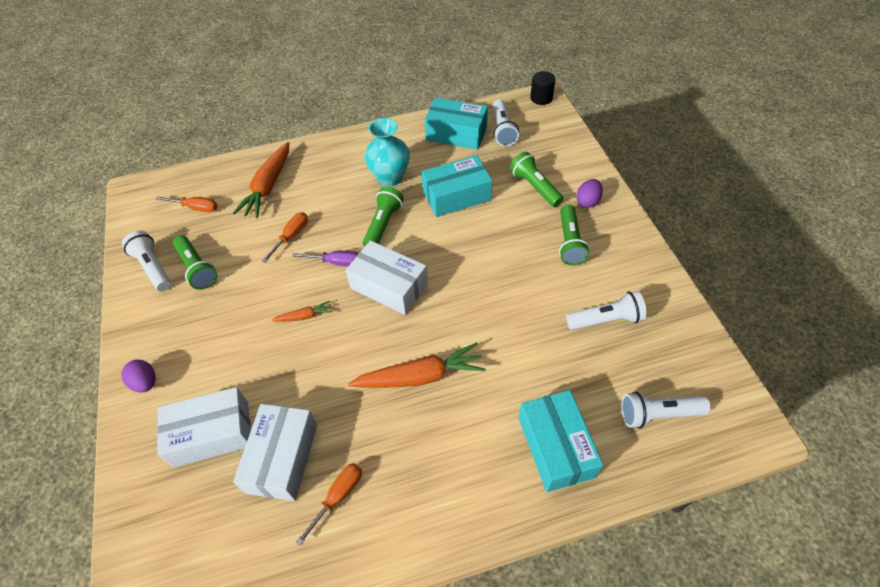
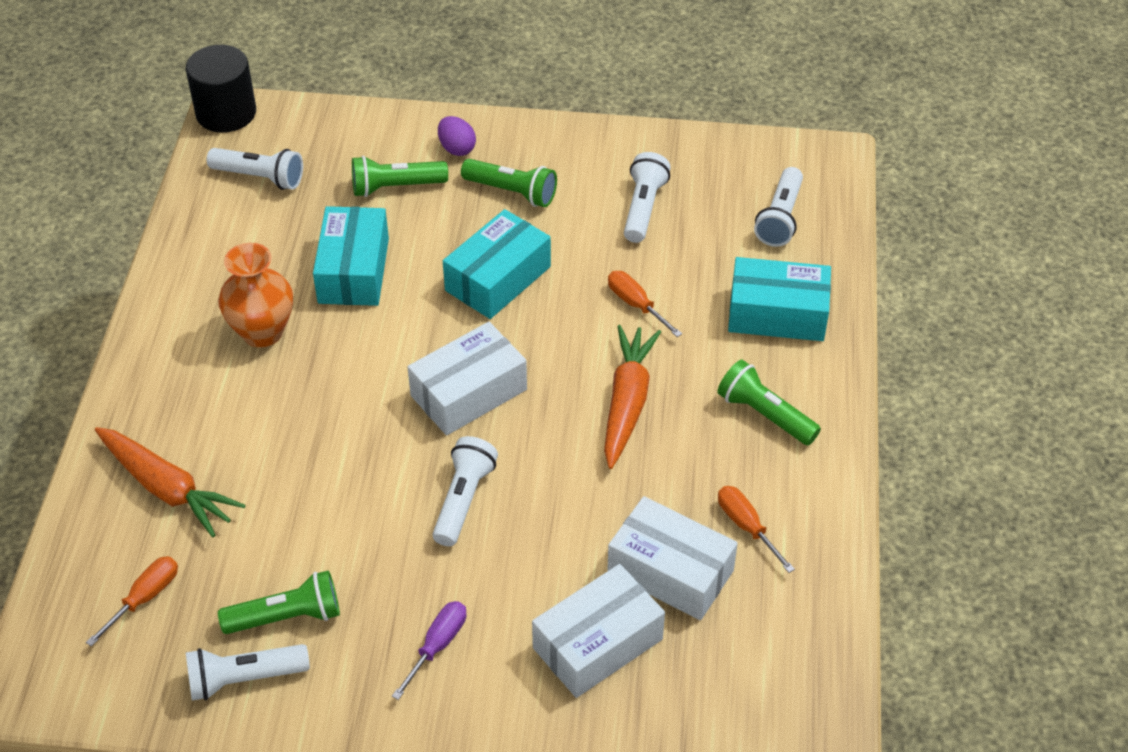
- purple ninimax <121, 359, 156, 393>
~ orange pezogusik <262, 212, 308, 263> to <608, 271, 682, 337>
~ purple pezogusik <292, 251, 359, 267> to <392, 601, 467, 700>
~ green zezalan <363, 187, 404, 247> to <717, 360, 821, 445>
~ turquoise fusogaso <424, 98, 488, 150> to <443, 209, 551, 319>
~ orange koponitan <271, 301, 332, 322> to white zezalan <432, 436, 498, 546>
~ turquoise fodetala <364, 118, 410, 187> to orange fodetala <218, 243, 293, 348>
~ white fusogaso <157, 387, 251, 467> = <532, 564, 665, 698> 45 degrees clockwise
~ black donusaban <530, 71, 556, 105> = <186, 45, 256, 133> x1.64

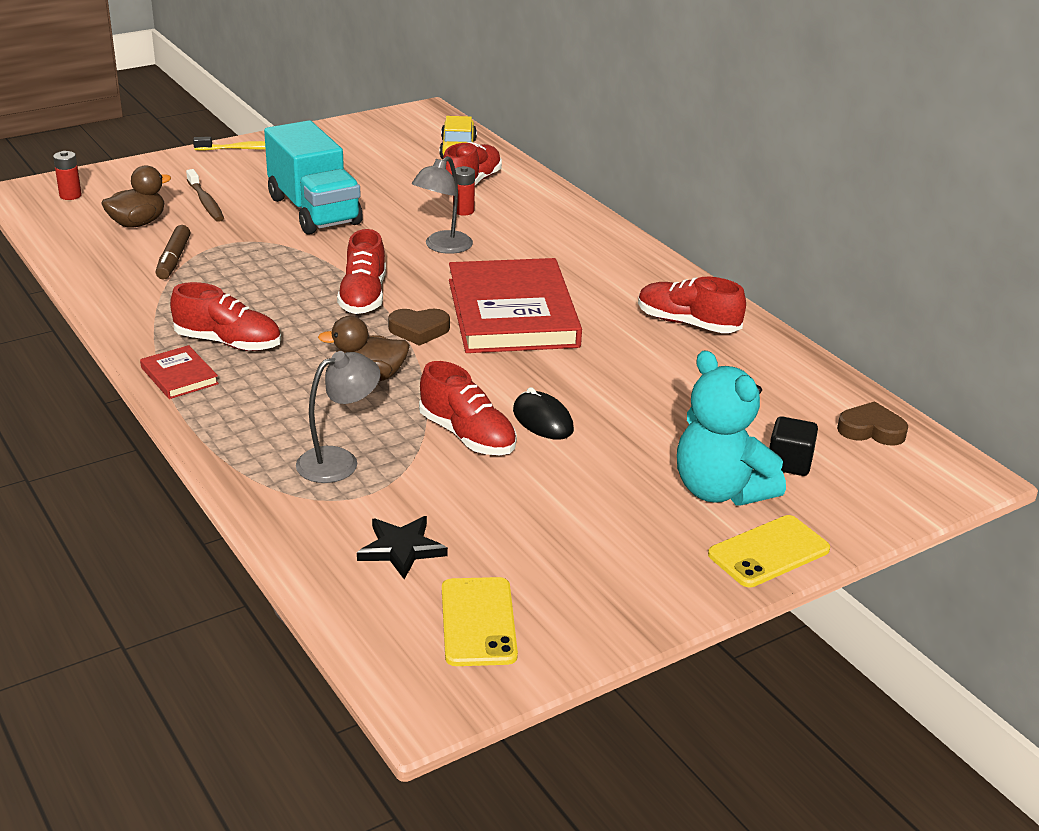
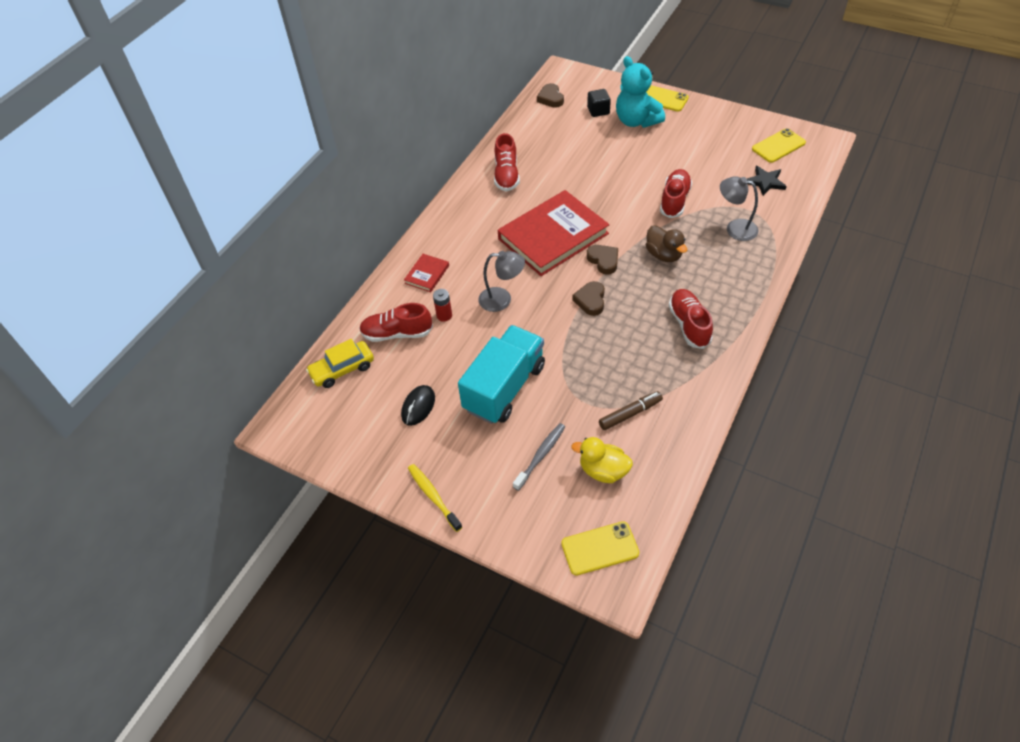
~ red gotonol <140, 345, 219, 399> to <404, 254, 449, 292>
~ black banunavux <513, 387, 574, 440> to <401, 385, 435, 426>
~ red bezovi <53, 151, 82, 200> to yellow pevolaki <561, 521, 639, 576>
~ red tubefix <337, 229, 386, 314> to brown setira <572, 281, 605, 316>
~ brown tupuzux <101, 165, 171, 228> to yellow tupuzux <571, 437, 633, 483>
~ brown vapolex <186, 169, 224, 222> to grey vapolex <513, 423, 565, 491>
~ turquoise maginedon <677, 350, 786, 506> = <616, 56, 665, 128> 120 degrees clockwise

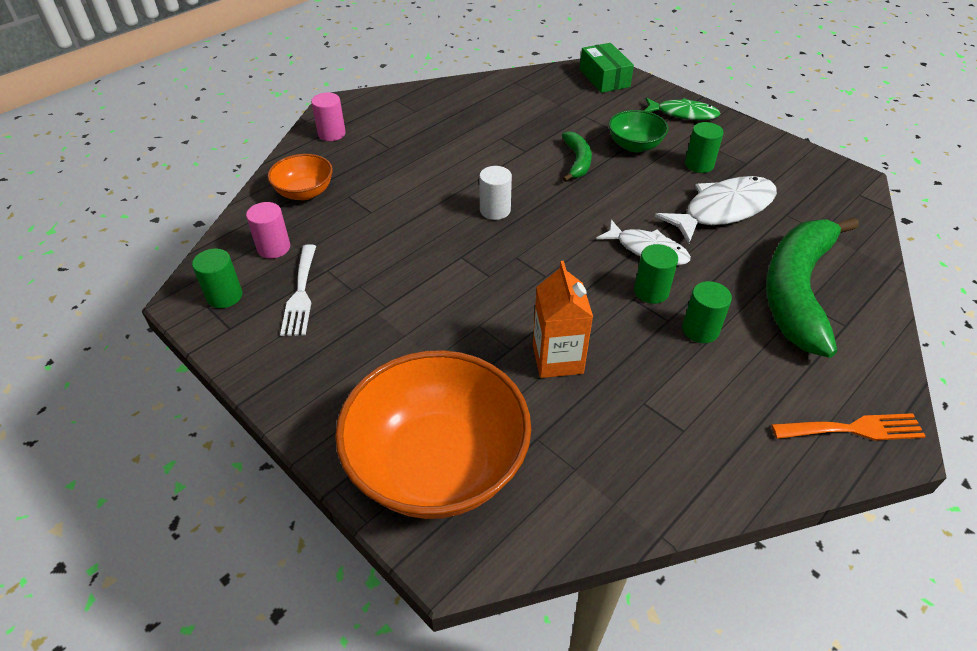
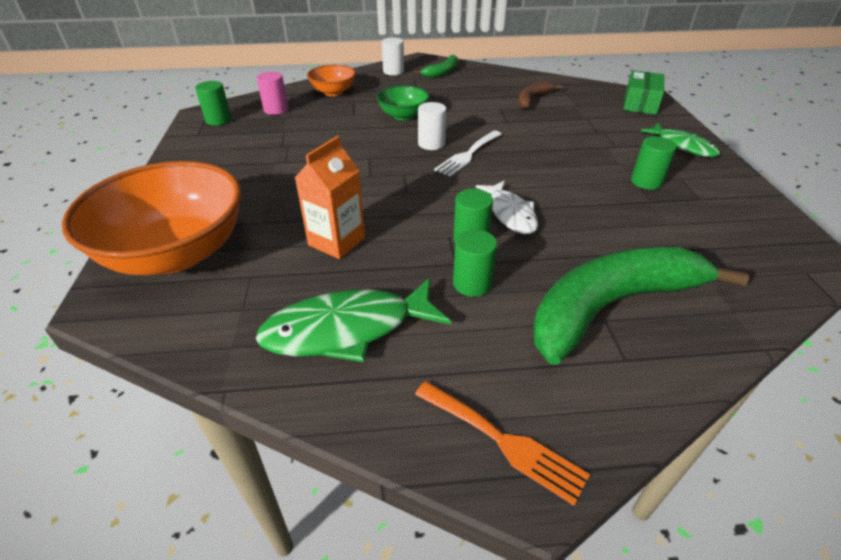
- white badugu <655, 176, 777, 244>
+ green badugu <256, 278, 451, 362>
+ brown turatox <518, 81, 563, 108>
~ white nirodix <280, 244, 316, 336> to <434, 131, 502, 177>
~ green turatox <562, 131, 592, 182> to <413, 55, 458, 78>
~ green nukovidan <609, 110, 668, 152> to <377, 85, 429, 120>
~ pink donusaban <311, 93, 346, 141> to white donusaban <382, 38, 404, 75>

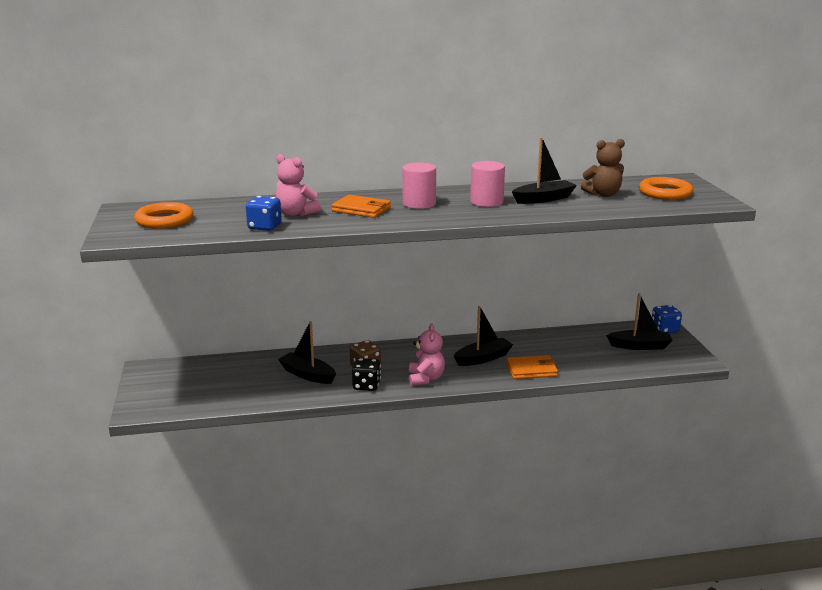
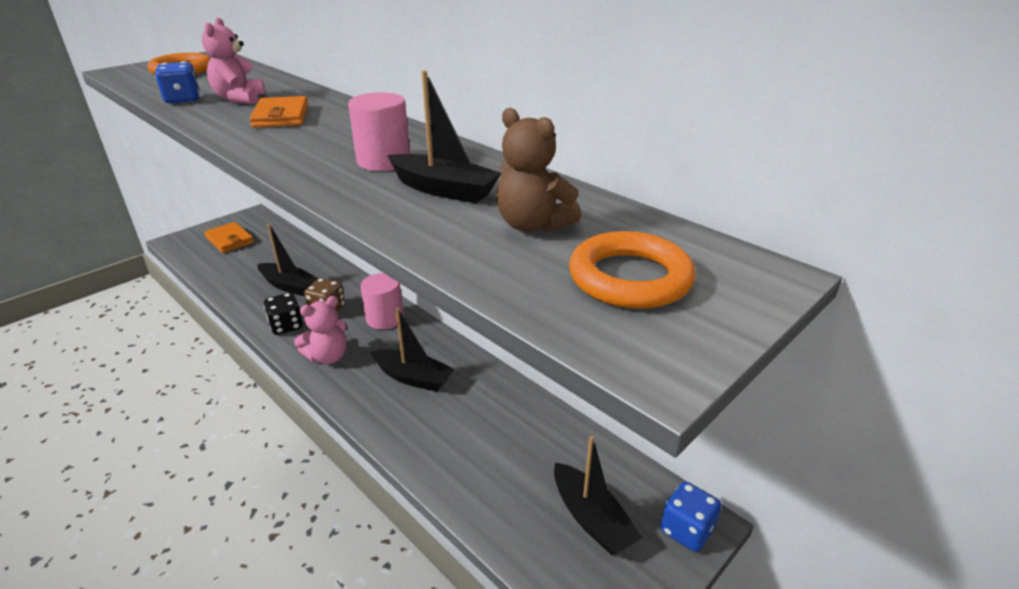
~ pink donusaban <403, 162, 436, 209> to <360, 273, 404, 329>
~ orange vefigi <506, 355, 558, 379> to <204, 222, 254, 253>
~ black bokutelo <278, 321, 336, 384> = <258, 224, 319, 296> 120 degrees clockwise

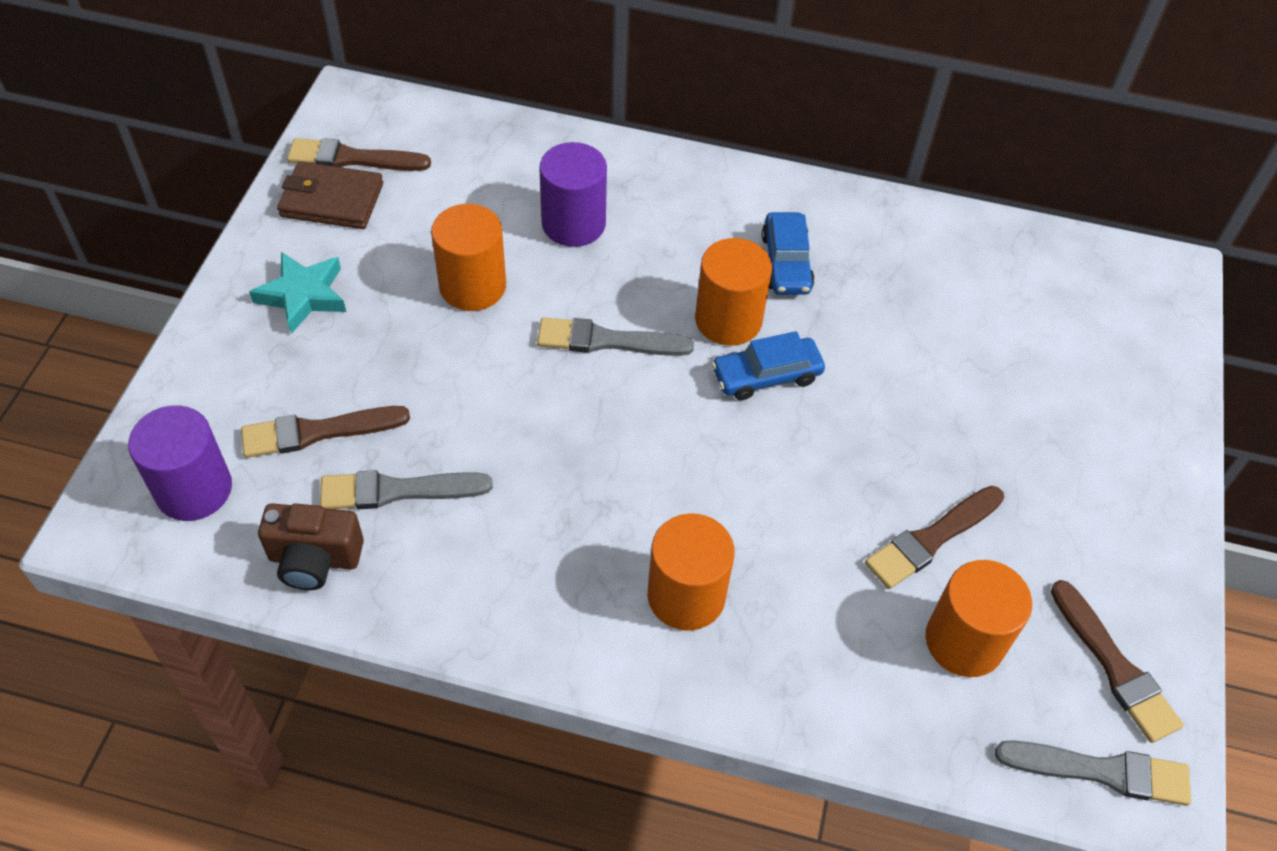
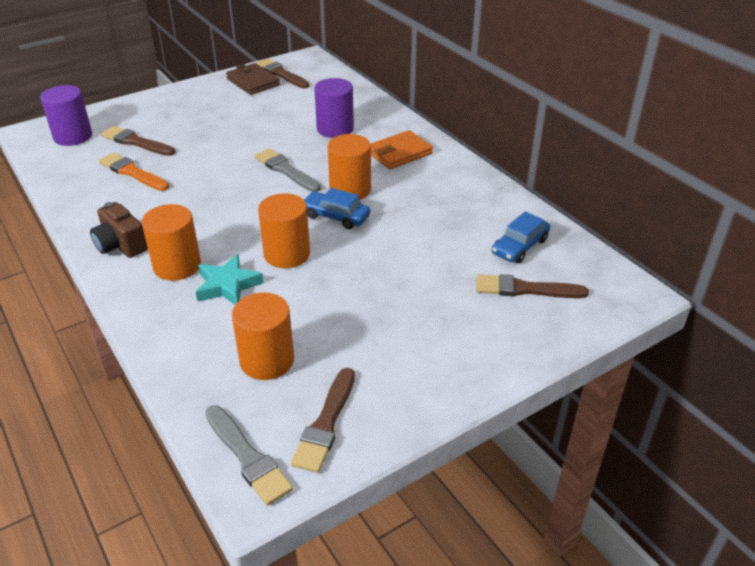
+ orange vefigi <371, 130, 433, 169>
~ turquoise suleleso <249, 252, 346, 334> to <196, 254, 264, 305>
~ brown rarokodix <258, 503, 364, 590> to <90, 202, 148, 258>
~ orange donusaban <431, 204, 506, 311> to <258, 193, 310, 268>
~ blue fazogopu <762, 212, 815, 295> to <491, 211, 550, 263>
~ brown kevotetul <865, 486, 1004, 589> to <476, 274, 589, 298>
~ grey kevotetul <320, 470, 493, 509> to orange kevotetul <99, 153, 169, 191>

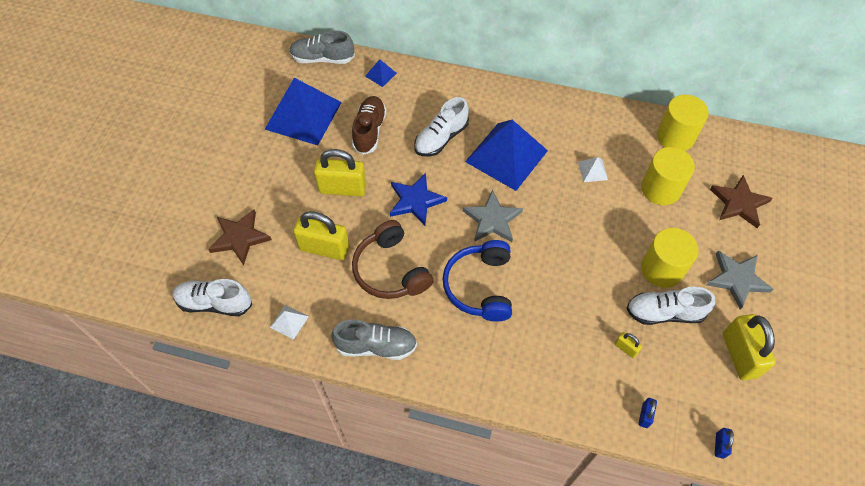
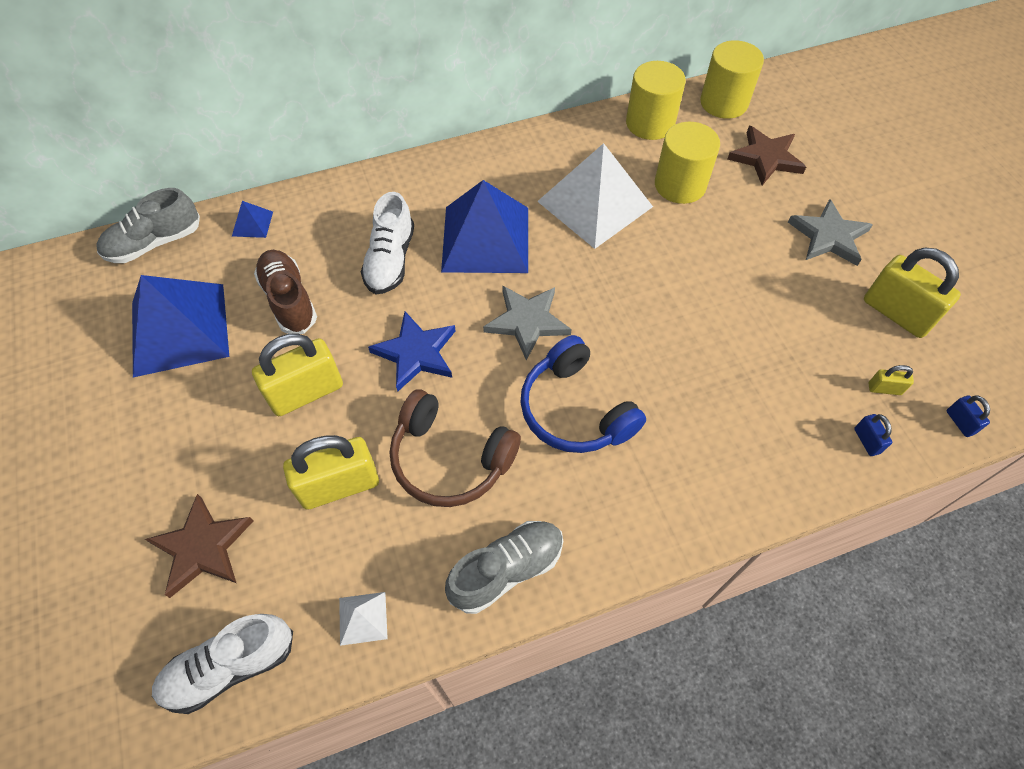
- white tubefix <627, 287, 715, 325>
~ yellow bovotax <615, 332, 642, 358> to <868, 365, 914, 395>
~ yellow donusaban <641, 228, 698, 288> to <700, 40, 764, 119>
~ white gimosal <578, 157, 608, 182> = <537, 143, 653, 249> x2.43

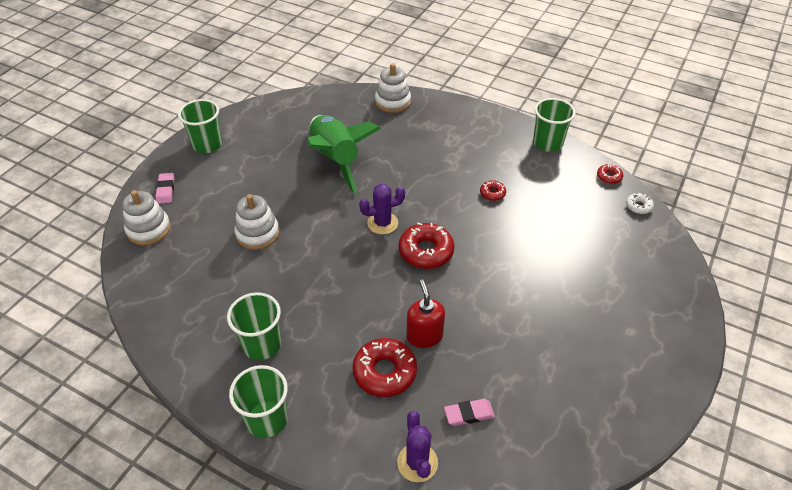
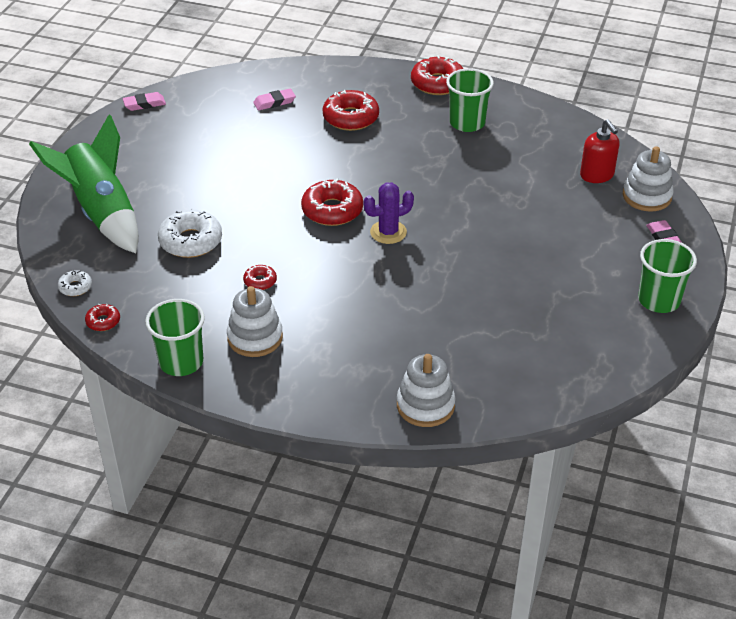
- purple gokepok <397, 411, 438, 482>
+ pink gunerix <123, 92, 166, 111>
+ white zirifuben <158, 208, 222, 258>
~ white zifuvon <234, 194, 280, 250> to <227, 286, 283, 357>
~ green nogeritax <307, 115, 381, 194> to <29, 114, 139, 253>
~ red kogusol <407, 280, 445, 348> to <580, 119, 620, 183>
~ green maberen <229, 365, 288, 438> to red zirifuben <411, 55, 463, 95>

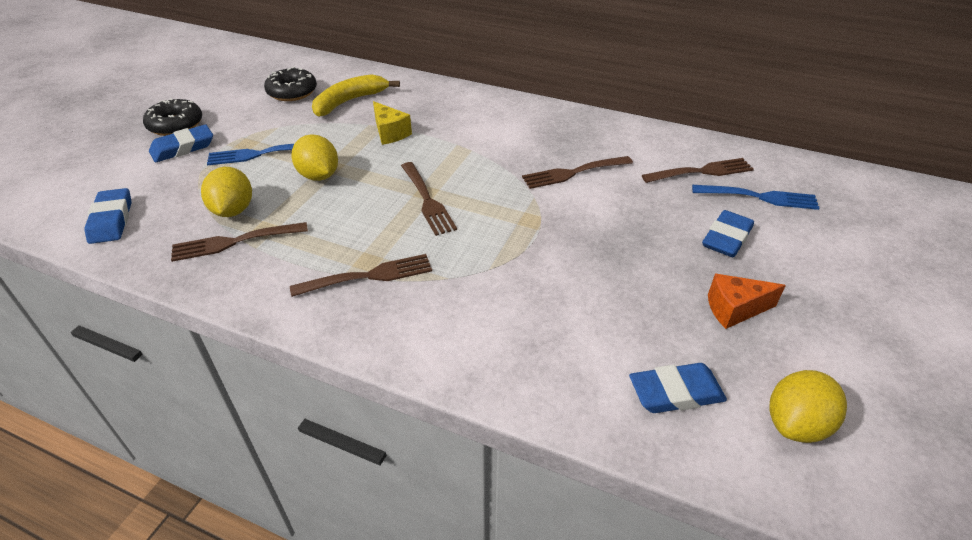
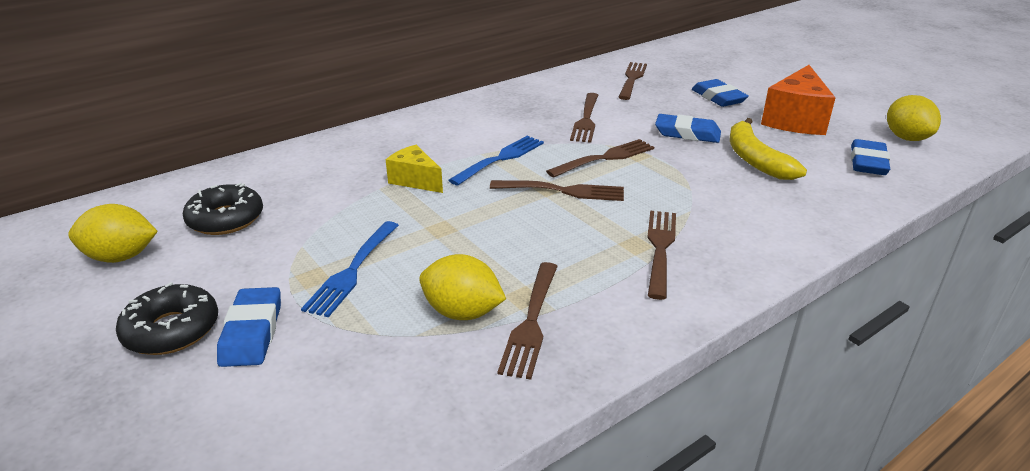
+ brown nirodix <546, 139, 654, 178>
~ blue gunerix <84, 188, 132, 244> to <655, 114, 721, 143>
~ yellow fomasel <291, 134, 338, 181> to <68, 204, 158, 263>
~ yellow turatox <312, 74, 400, 117> to <730, 118, 807, 180>
~ blue nirodix <692, 185, 819, 210> to <449, 136, 544, 186>
~ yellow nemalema <373, 101, 412, 145> = <386, 145, 443, 193> 135 degrees counterclockwise
~ orange nemalema <708, 274, 786, 329> = <761, 65, 836, 135> x1.69

